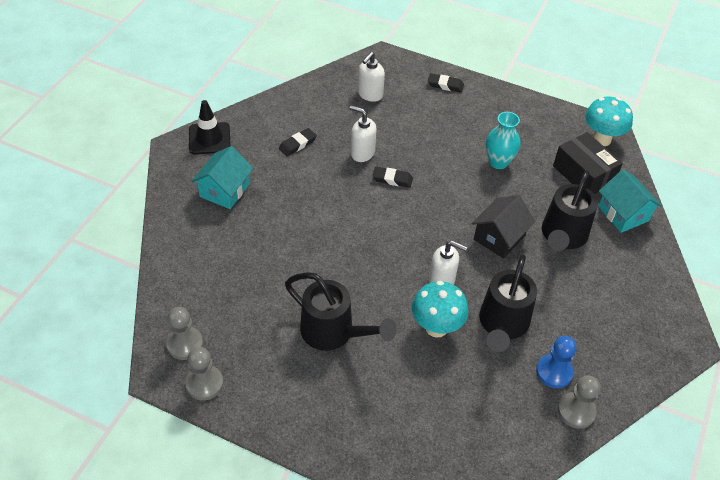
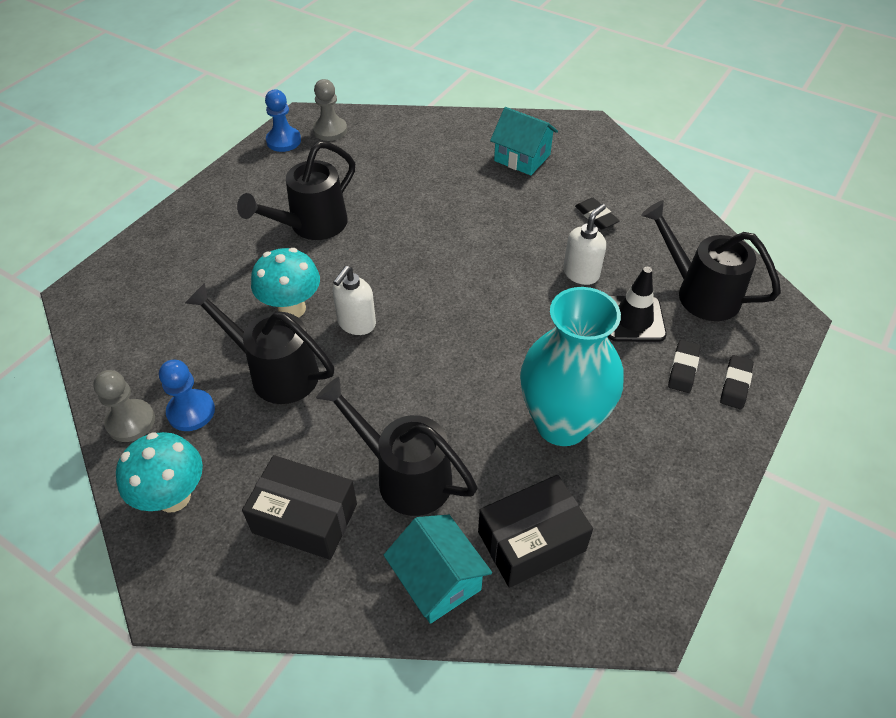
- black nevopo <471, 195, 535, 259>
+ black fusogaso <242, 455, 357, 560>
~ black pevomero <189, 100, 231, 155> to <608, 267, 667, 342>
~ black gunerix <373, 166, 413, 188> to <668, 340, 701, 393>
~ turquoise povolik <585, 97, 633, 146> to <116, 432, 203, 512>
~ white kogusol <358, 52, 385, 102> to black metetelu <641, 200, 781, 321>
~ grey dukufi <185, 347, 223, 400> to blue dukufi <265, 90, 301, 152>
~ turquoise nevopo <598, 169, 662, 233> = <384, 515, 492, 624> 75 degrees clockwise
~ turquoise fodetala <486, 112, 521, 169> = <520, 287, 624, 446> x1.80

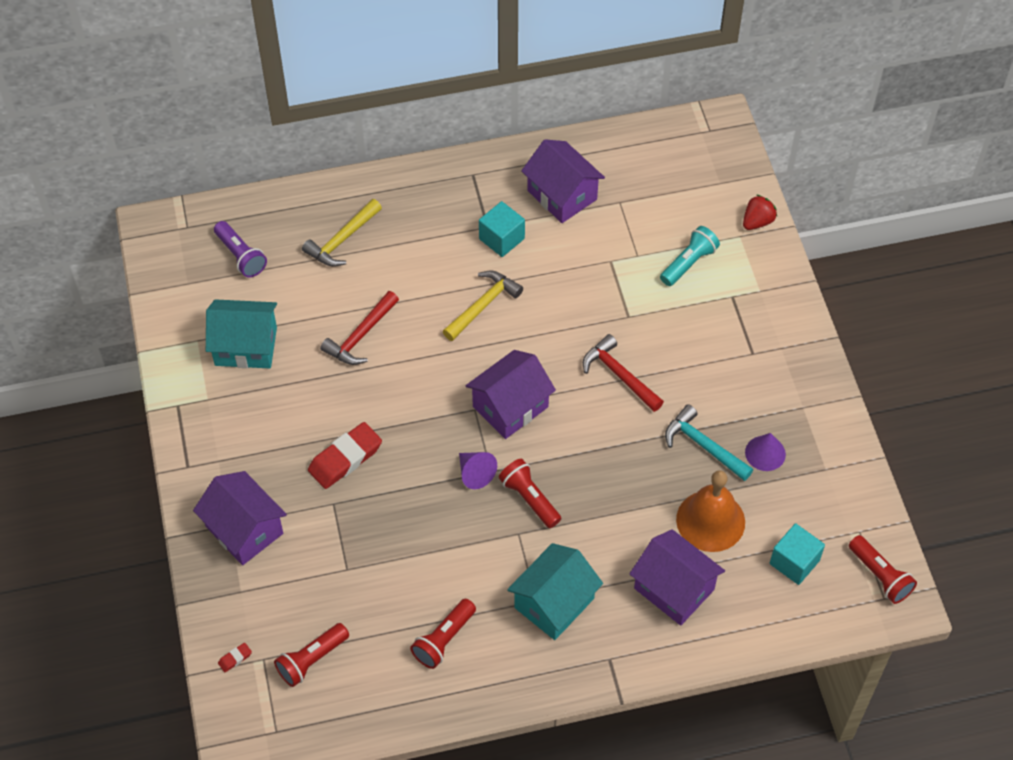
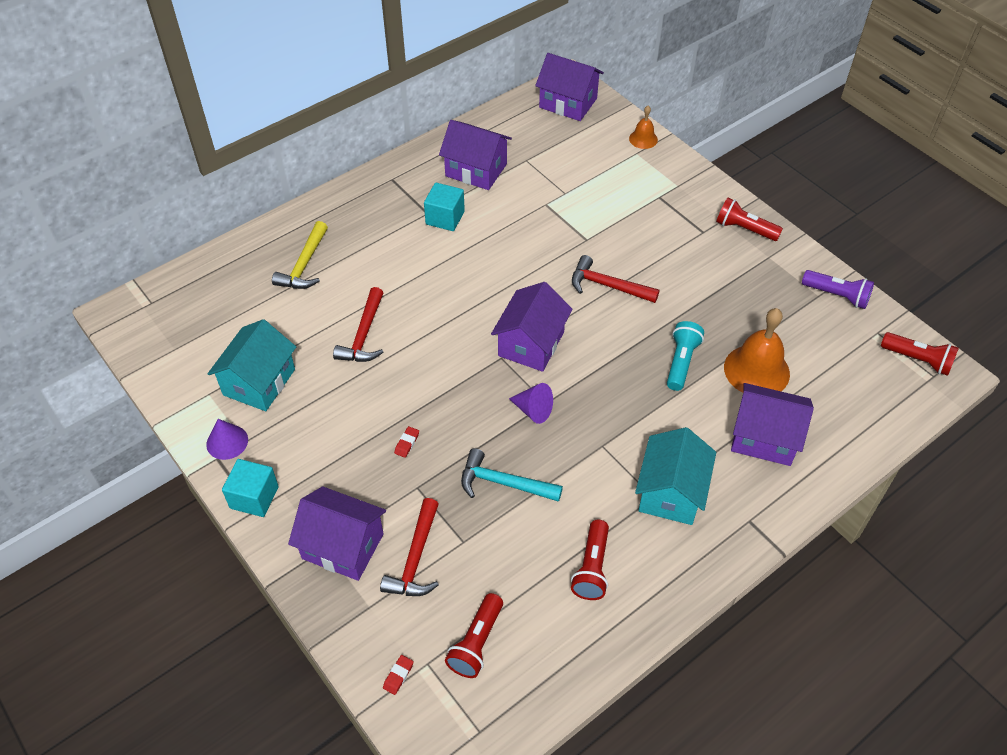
- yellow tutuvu <443, 271, 523, 341>
+ red tutuvu <380, 498, 439, 596>
+ purple nevopo <535, 53, 604, 121>
~ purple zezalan <214, 221, 267, 278> to <802, 270, 874, 309>
~ red zezalan <499, 459, 561, 528> to <716, 198, 783, 241>
~ turquoise zezalan <660, 226, 720, 286> to <667, 321, 704, 391>
~ turquoise tutuvu <665, 404, 753, 481> to <461, 448, 563, 502>
~ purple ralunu <745, 433, 786, 471> to <206, 419, 248, 460>
~ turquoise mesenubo <770, 523, 825, 585> to <222, 459, 279, 517>
~ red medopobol <743, 195, 777, 230> to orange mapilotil <629, 106, 658, 149>
~ turquoise nevopo <206, 299, 277, 368> = <208, 319, 296, 411> 45 degrees counterclockwise
~ red gunerix <308, 422, 382, 489> = <394, 426, 419, 458> x0.42

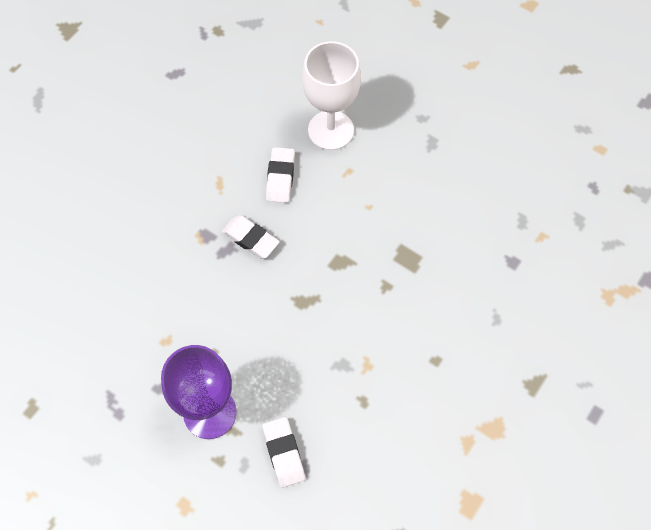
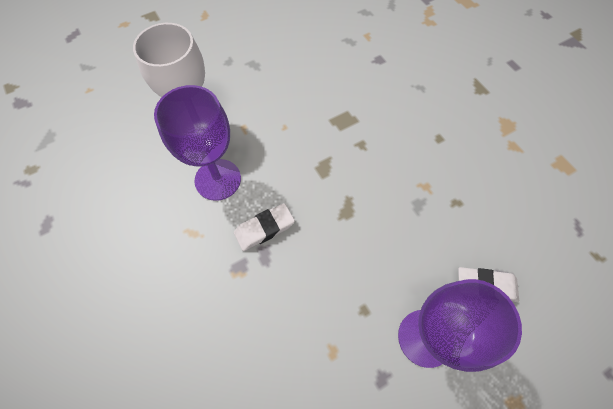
~ white gunerix <266, 147, 295, 203> to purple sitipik <154, 85, 241, 201>

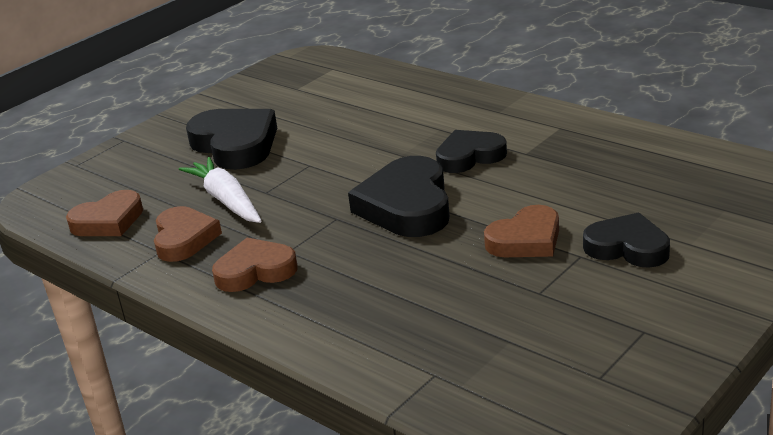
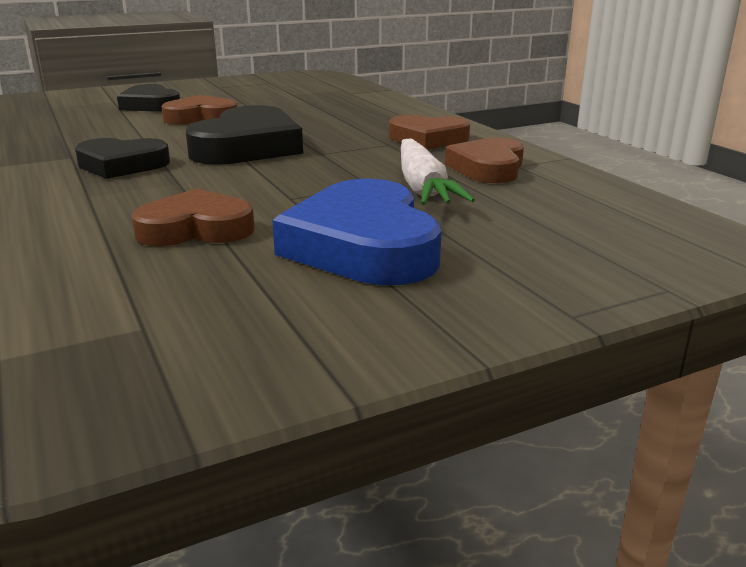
~ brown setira <66, 190, 143, 236> to <132, 188, 255, 246>
~ black setira <186, 109, 277, 170> to blue setira <273, 179, 442, 285>

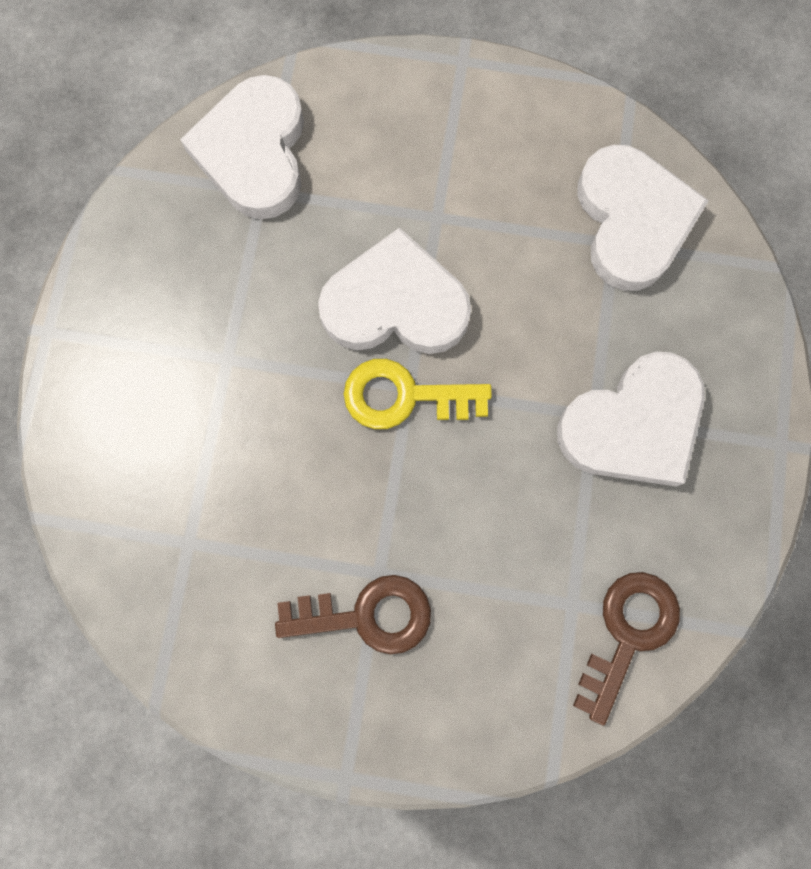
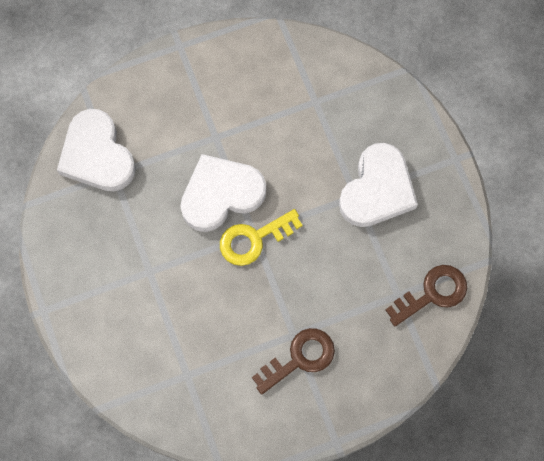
- white setira <577, 145, 709, 291>
~ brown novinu <573, 572, 680, 726> = <386, 265, 467, 326> 60 degrees clockwise

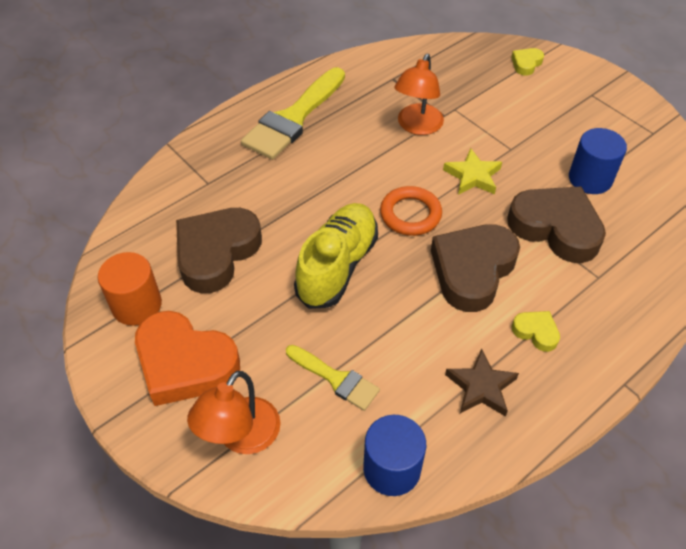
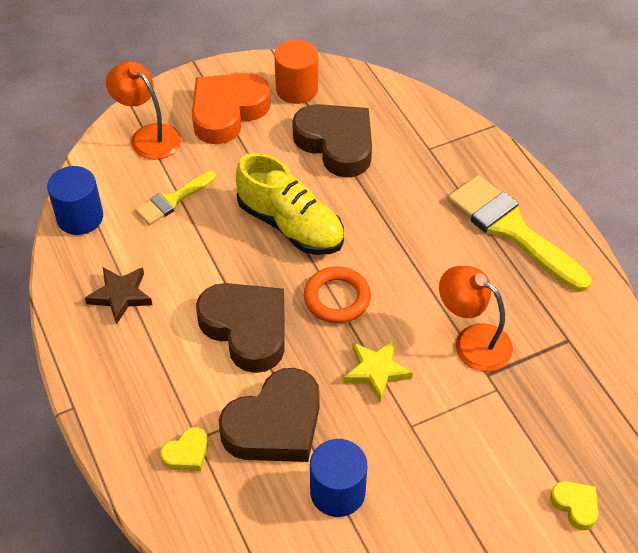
~ yellow setira <512, 311, 560, 352> to <160, 427, 208, 471>

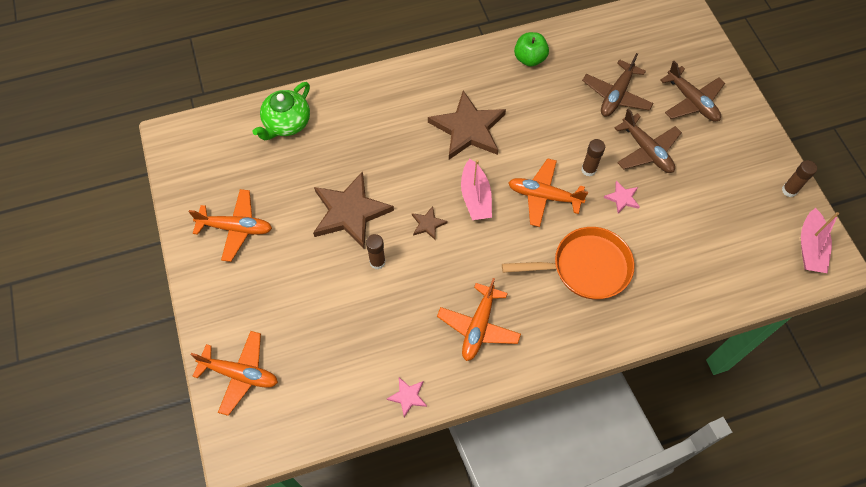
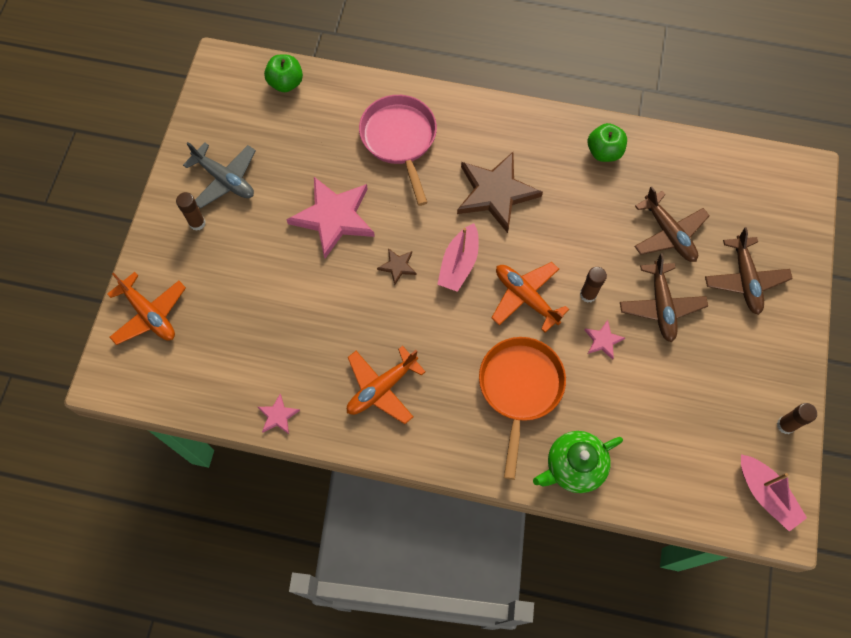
+ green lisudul <264, 54, 303, 92>
+ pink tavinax <359, 95, 437, 206>
~ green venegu <252, 82, 310, 141> to <533, 431, 623, 493>
~ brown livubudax <366, 234, 386, 269> to <176, 192, 206, 231>
~ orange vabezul <189, 189, 272, 262> to grey vabezul <183, 142, 256, 209>
~ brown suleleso <313, 171, 394, 249> to pink suleleso <286, 177, 375, 258>
~ orange tavinax <502, 227, 635, 300> = <479, 337, 566, 480> 105 degrees counterclockwise
~ brown vabezul <582, 53, 654, 117> = <634, 186, 710, 262> 90 degrees counterclockwise
~ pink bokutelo <801, 208, 839, 273> = <741, 454, 807, 532> 75 degrees counterclockwise

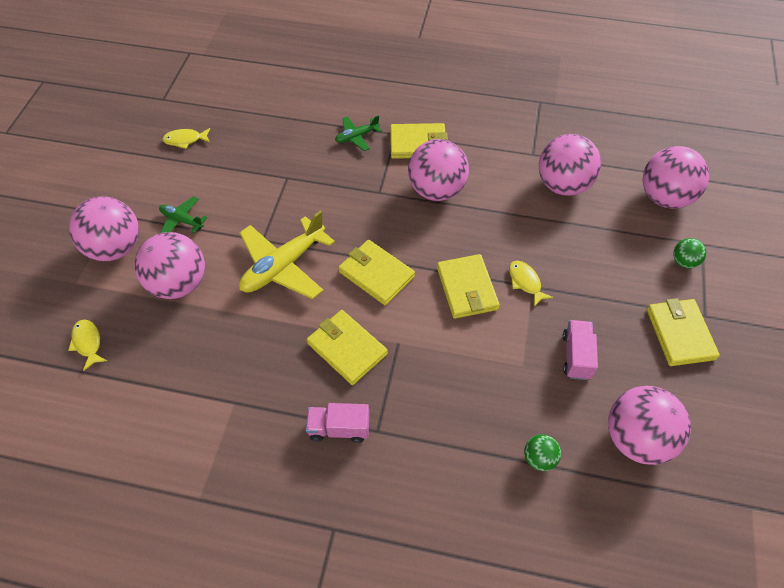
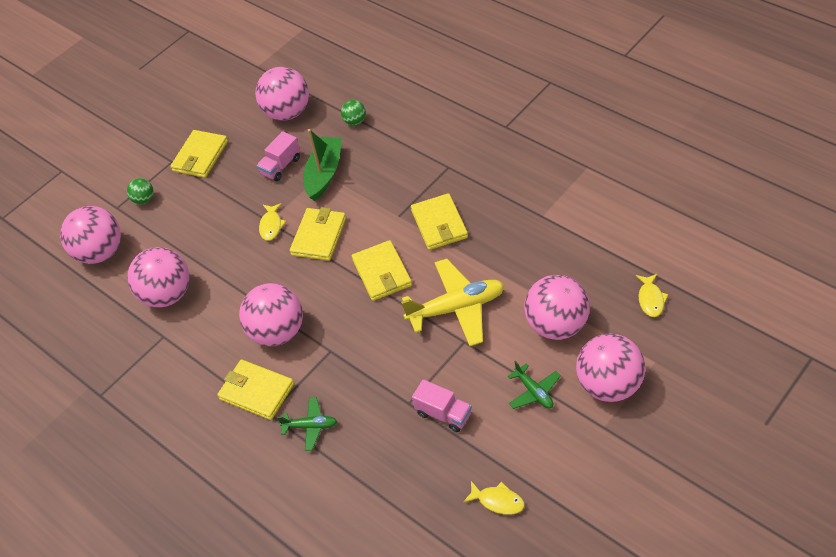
+ green bokutelo <303, 129, 342, 201>
~ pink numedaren <306, 403, 370, 443> to <412, 379, 472, 432>

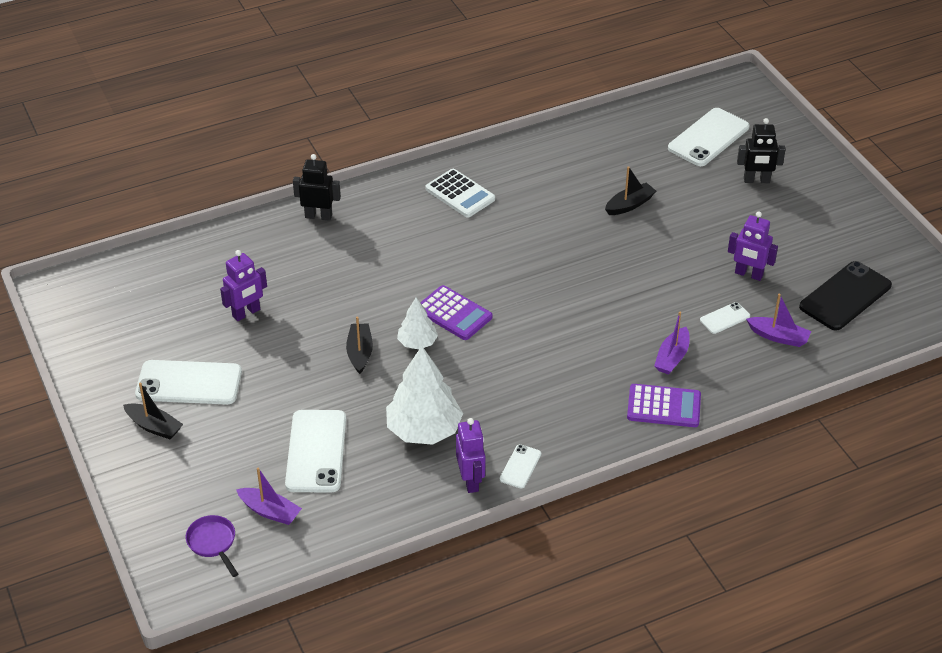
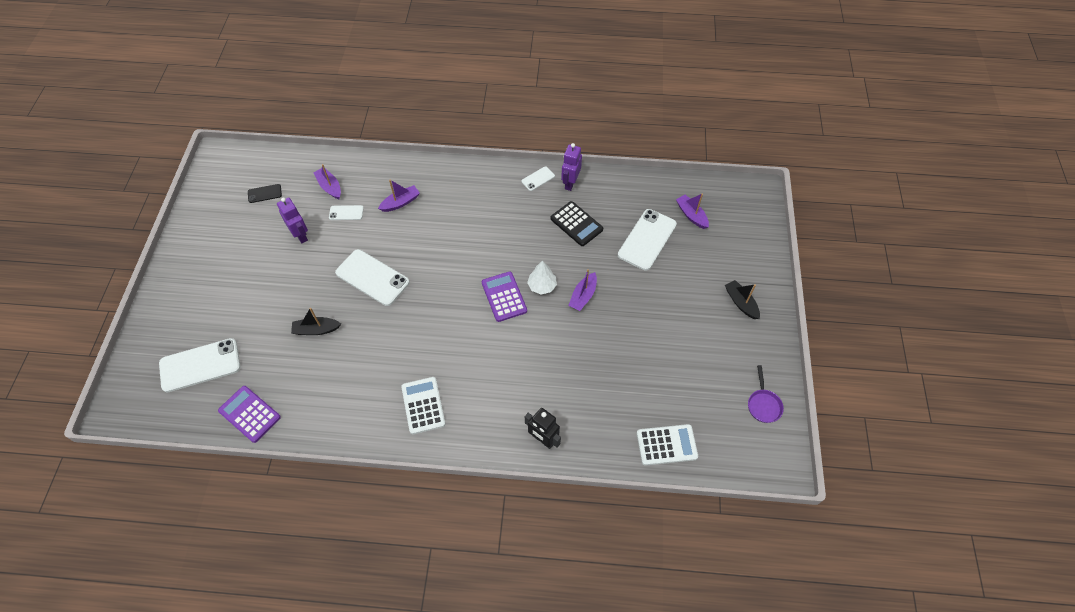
- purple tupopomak <220, 250, 267, 321>
- black tupopomak <737, 118, 786, 183>
+ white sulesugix <637, 424, 698, 465>
~ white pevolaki <135, 360, 242, 405> to <335, 249, 410, 306>
~ purple tavinax <186, 515, 238, 577> to <748, 365, 784, 423>
~ purple sulesugix <627, 384, 701, 427> to <218, 386, 281, 443>
~ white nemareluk <386, 346, 463, 445> to black sulesugix <551, 201, 603, 246>
~ black bokutelo <346, 316, 373, 374> to purple bokutelo <568, 269, 597, 311>
~ black pevolaki <799, 261, 892, 331> = <248, 184, 282, 203> x0.49

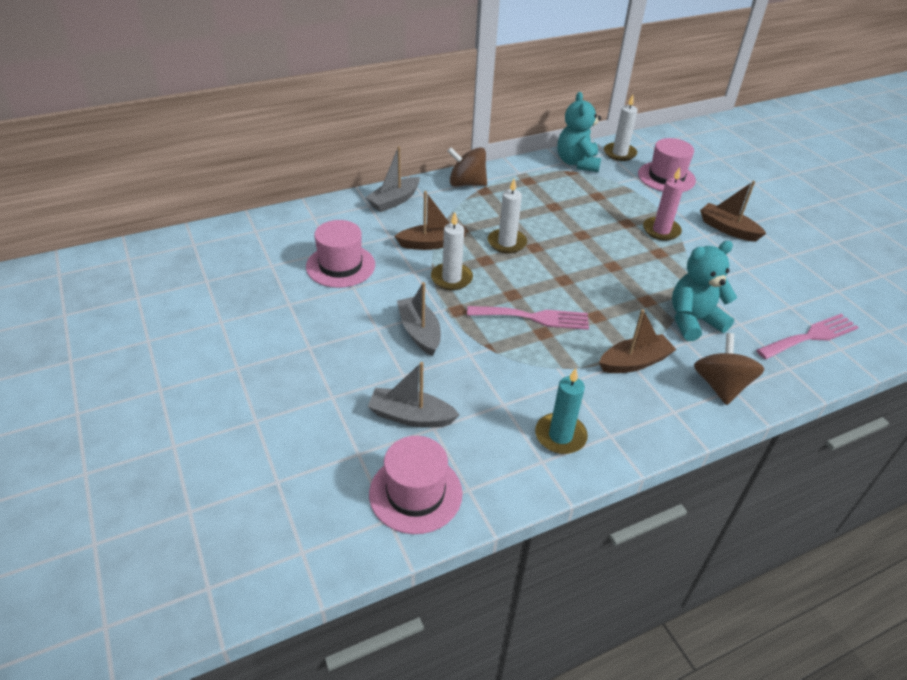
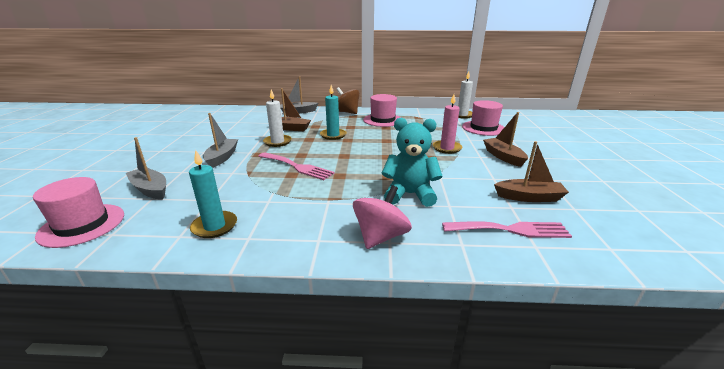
- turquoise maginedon <558, 92, 601, 172>
~ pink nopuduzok <306, 220, 375, 288> to <363, 94, 401, 127>
~ brown bokutelo <599, 309, 677, 373> to <494, 141, 569, 202>
~ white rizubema <488, 179, 527, 254> to turquoise rizubema <320, 85, 347, 140>
~ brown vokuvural <694, 333, 765, 405> to pink vokuvural <353, 185, 412, 249>

